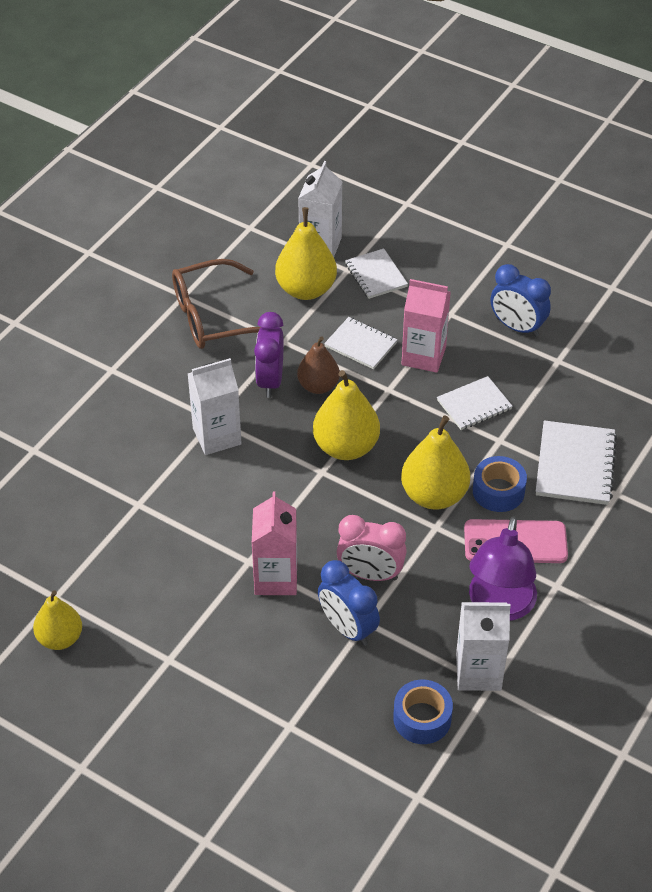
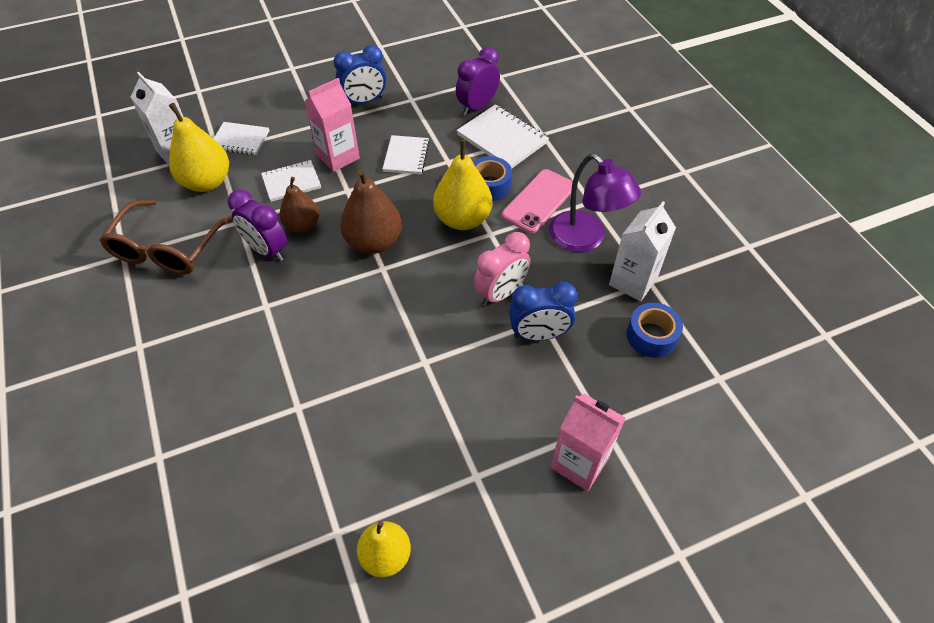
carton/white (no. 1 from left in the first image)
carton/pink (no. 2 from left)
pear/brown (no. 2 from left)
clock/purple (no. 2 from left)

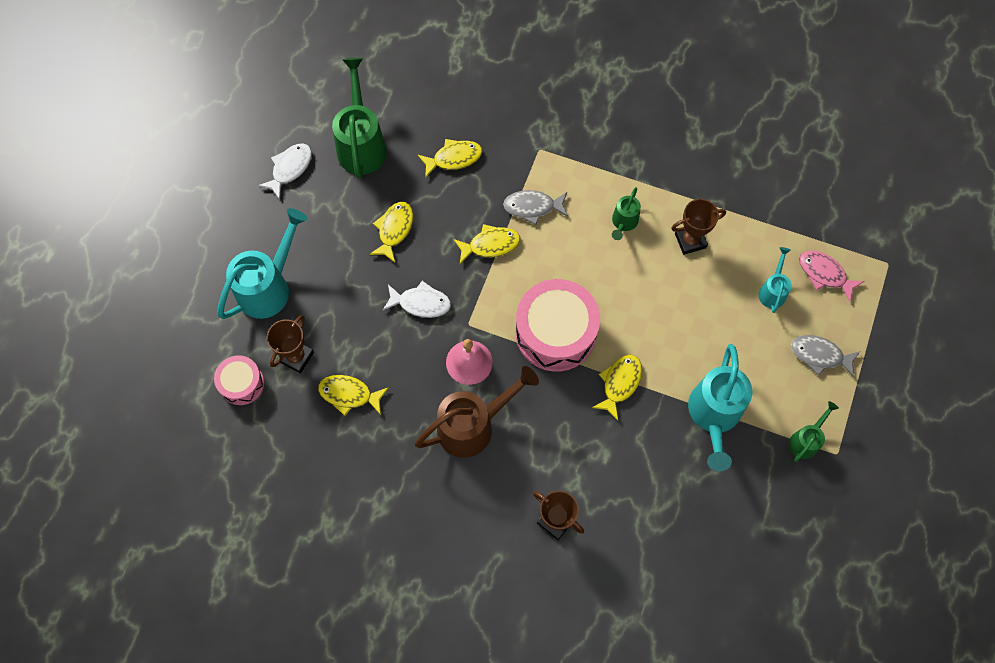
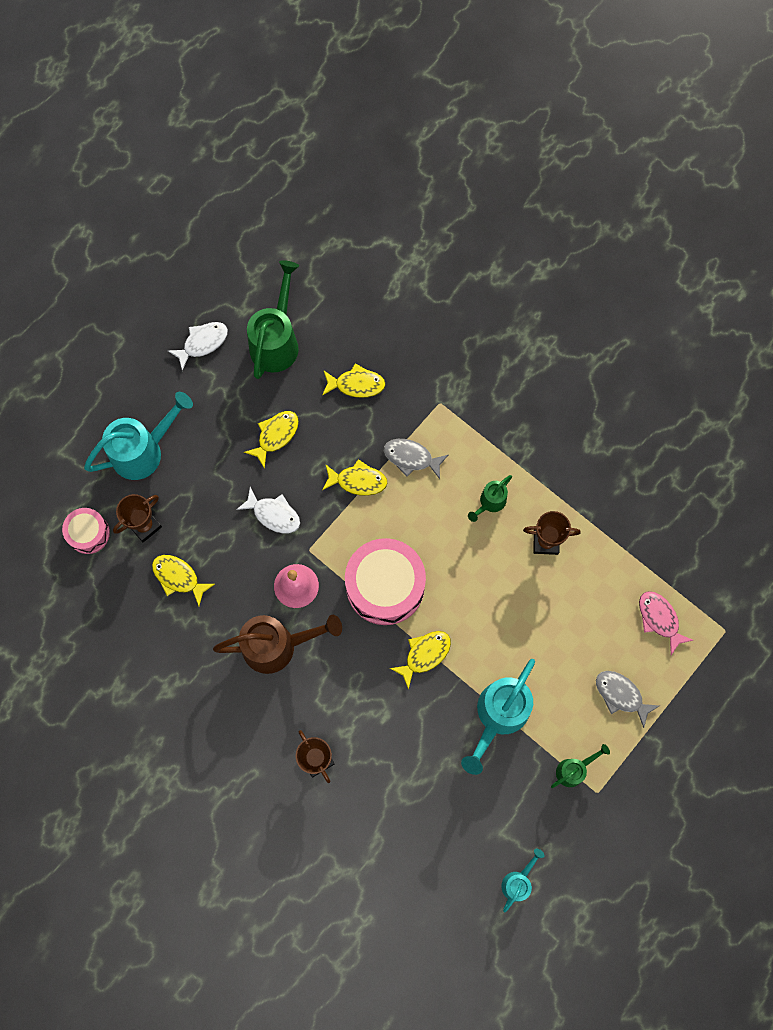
watering can/turquoise (no. 3 from left)

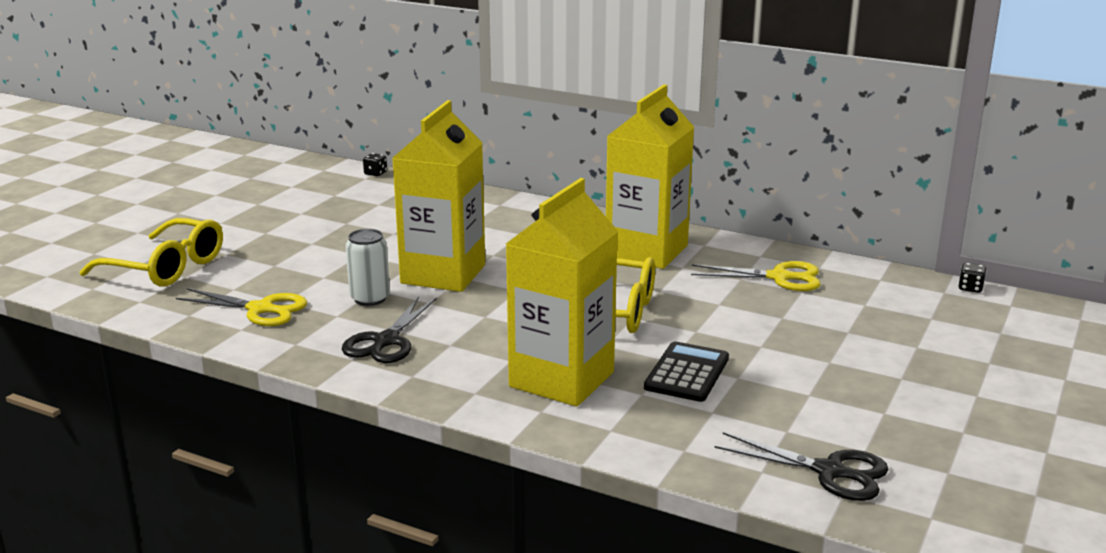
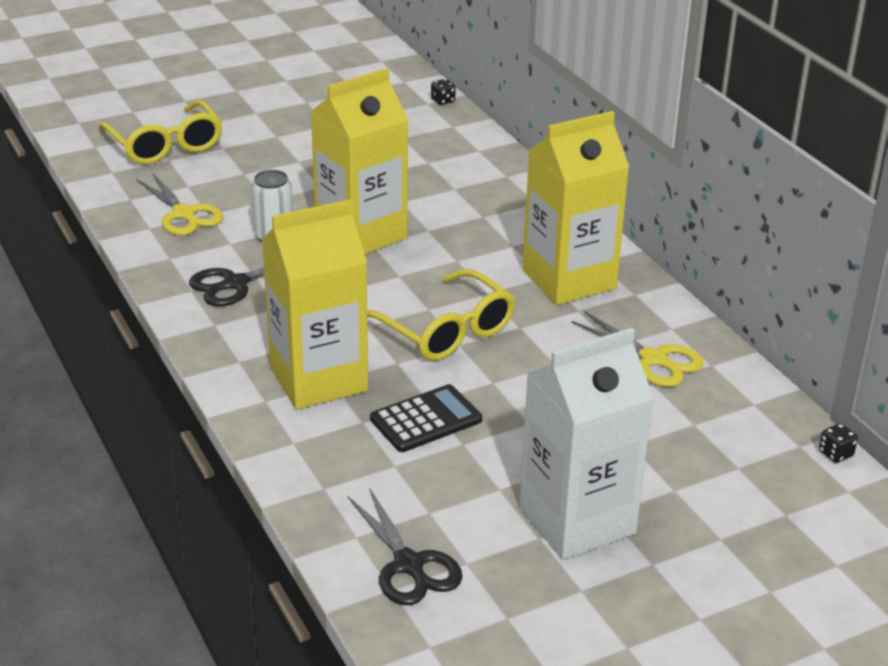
carton/white

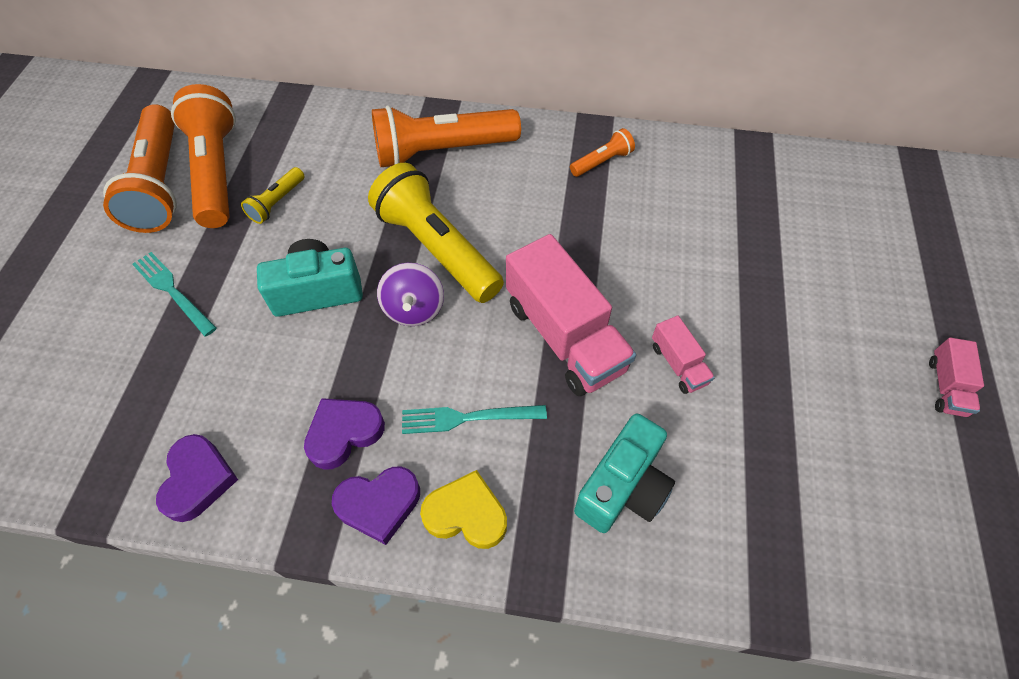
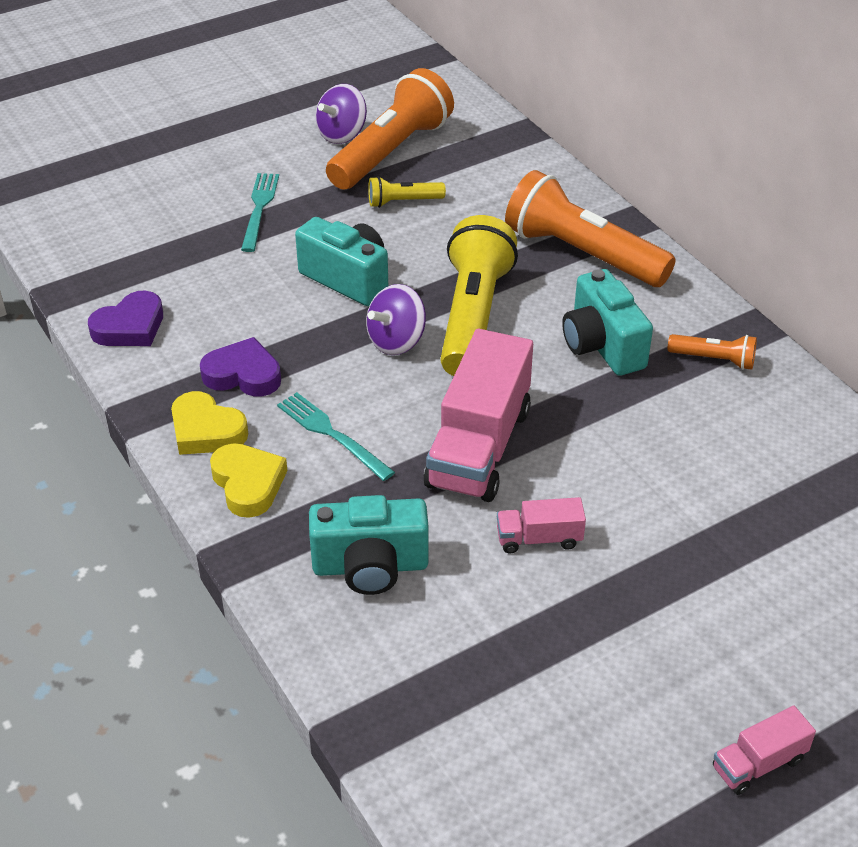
spinning top/purple (no. 1 from left)
heart/yellow (no. 1 from left)
truck/pink (no. 2 from left)
camera/turquoise (no. 3 from left)

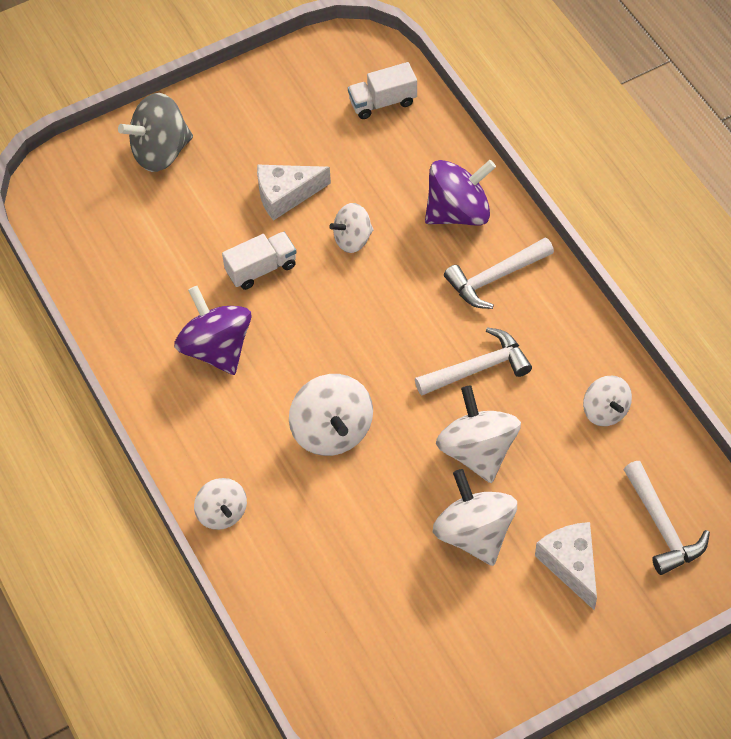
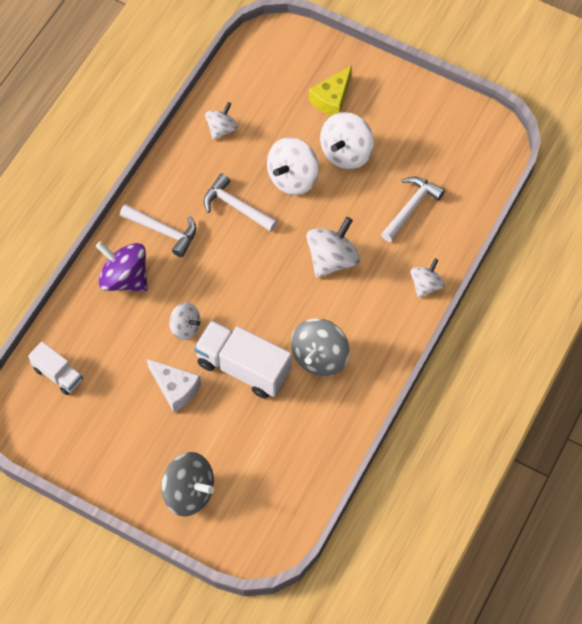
spinning top/grey (no. 2 from left)
truck/white (no. 2 from left)
cheese/yellow
hammer/white (no. 3 from left)

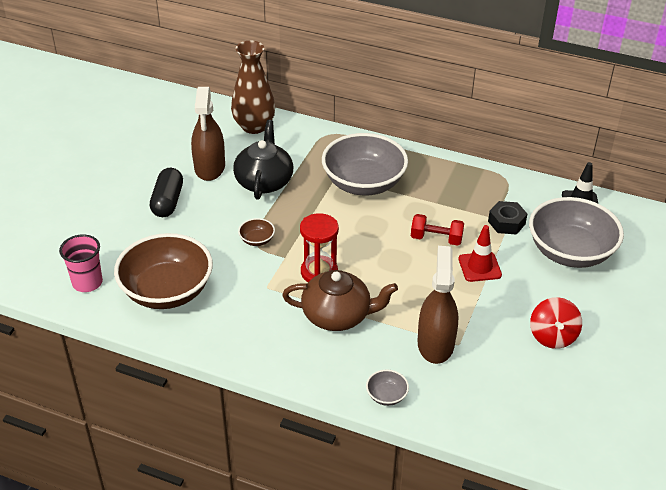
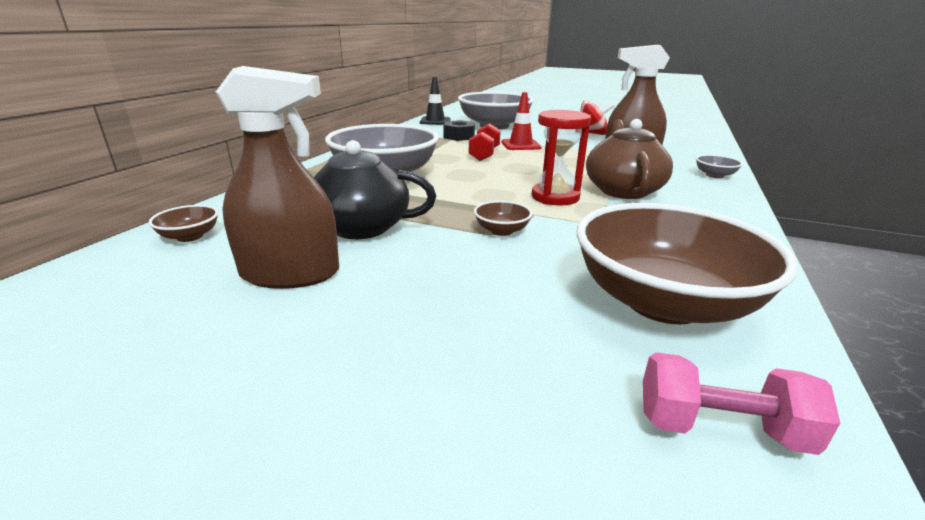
dumbbell/pink
capsule/black
bowl/brown (no. 1 from left)

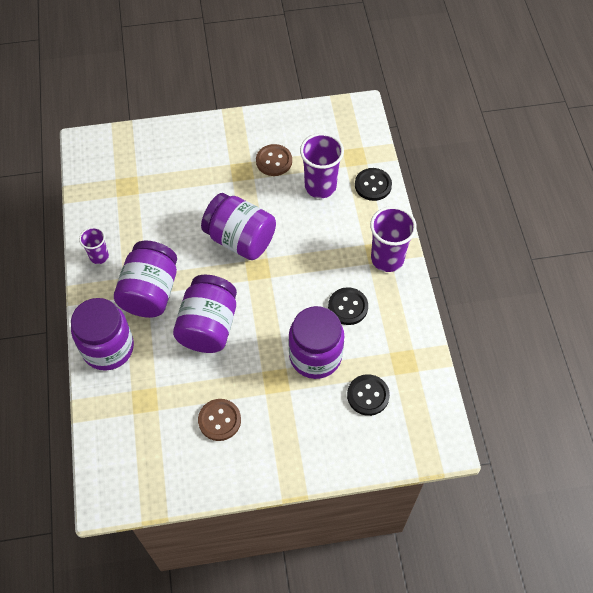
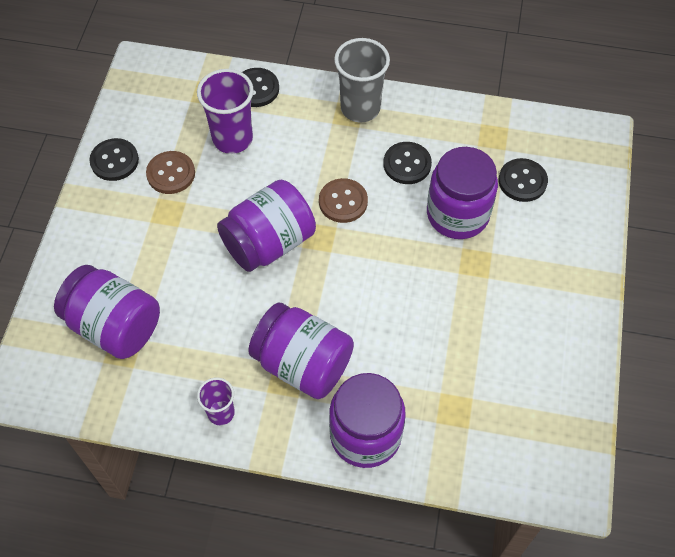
jar/purple (no. 1 from left)
button/brown (no. 2 from left)
cup/grey
button/black (no. 1 from left)

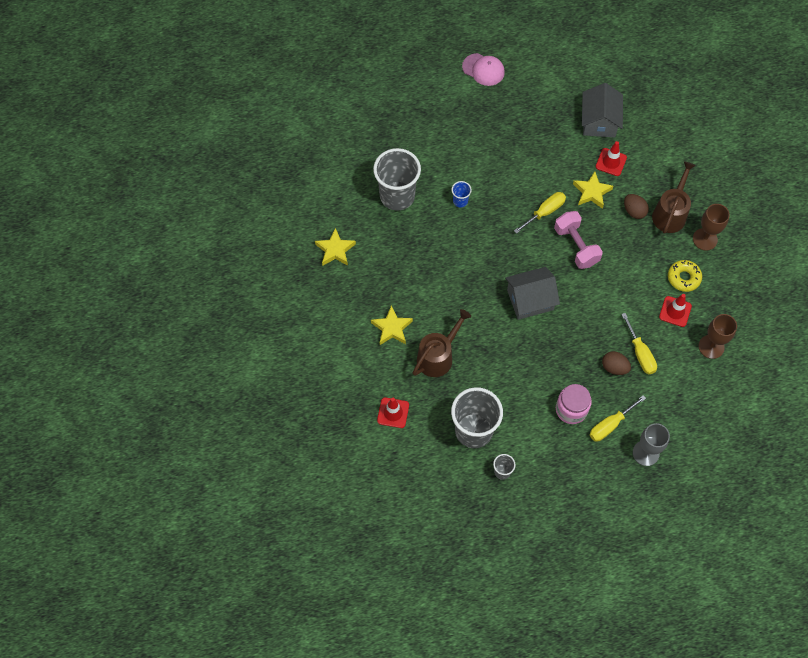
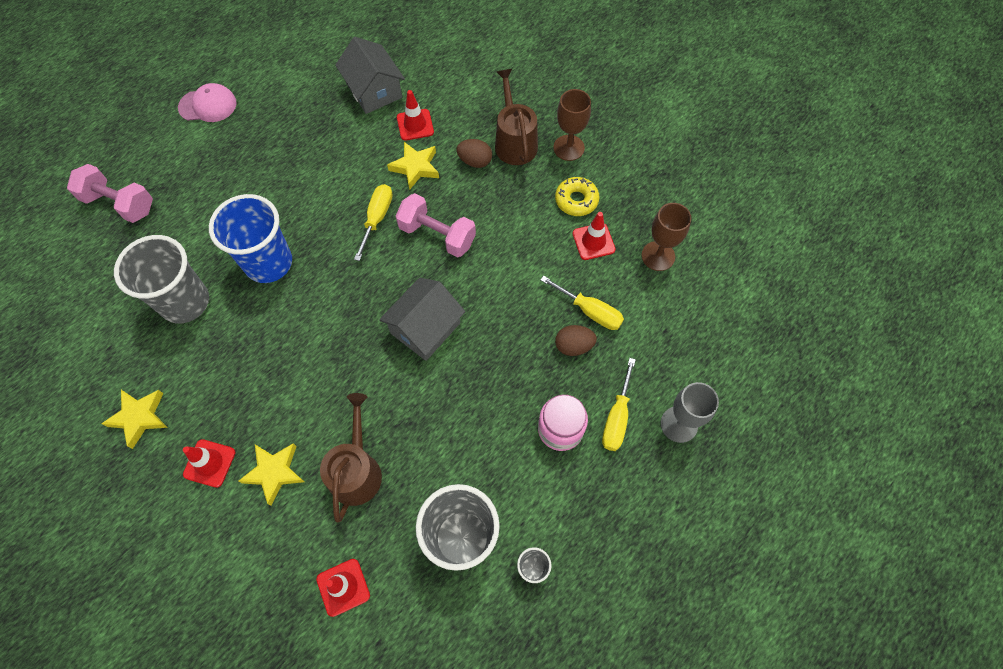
cup/blue
dumbbell/pink (no. 1 from left)
traffic cone/red (no. 1 from left)

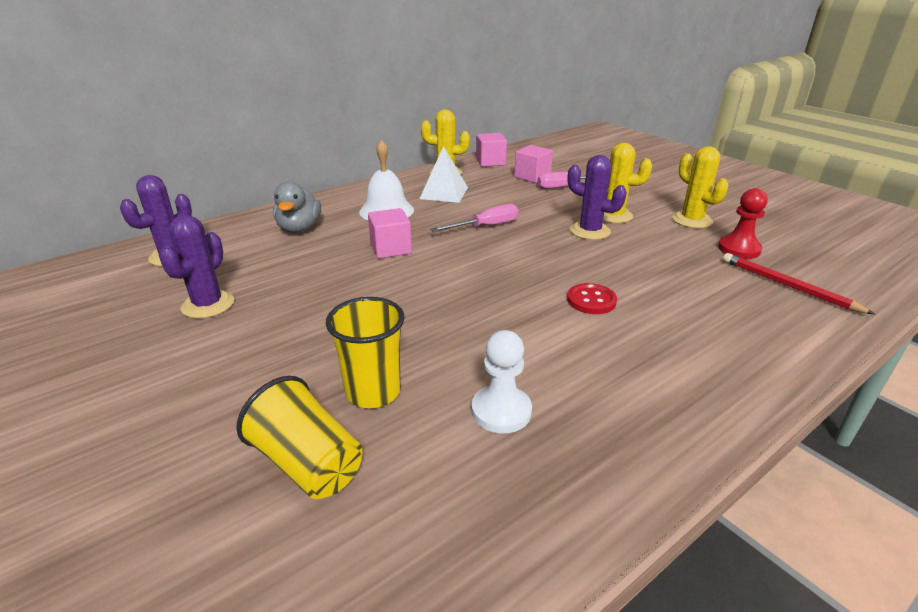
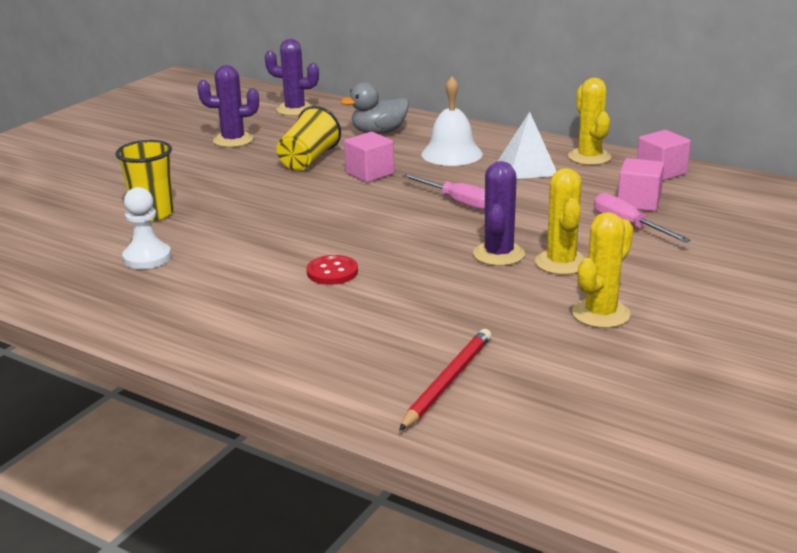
cup/yellow (no. 2 from left)
pawn/red

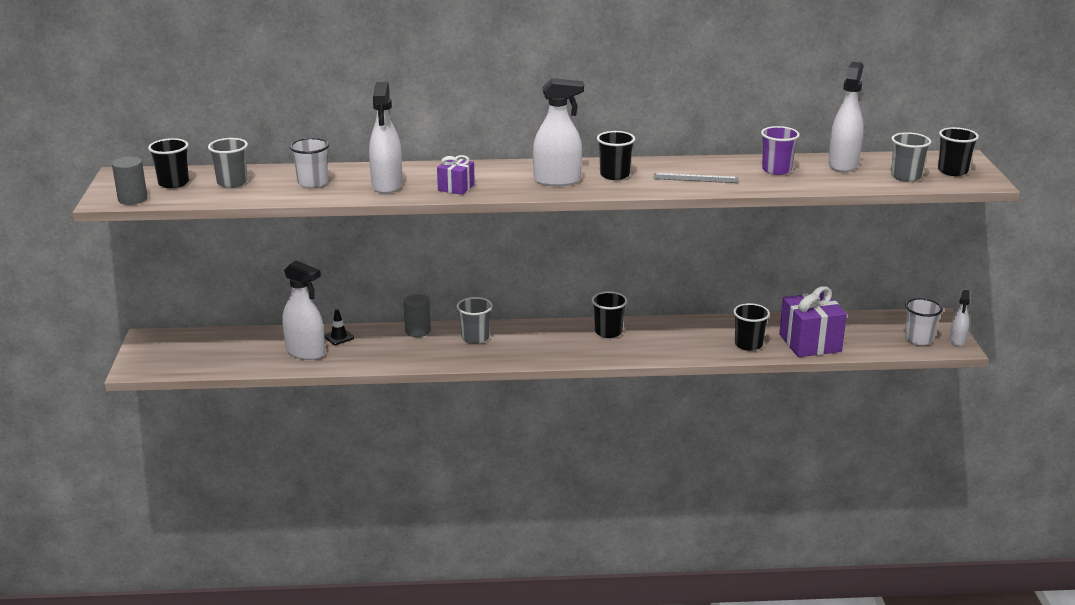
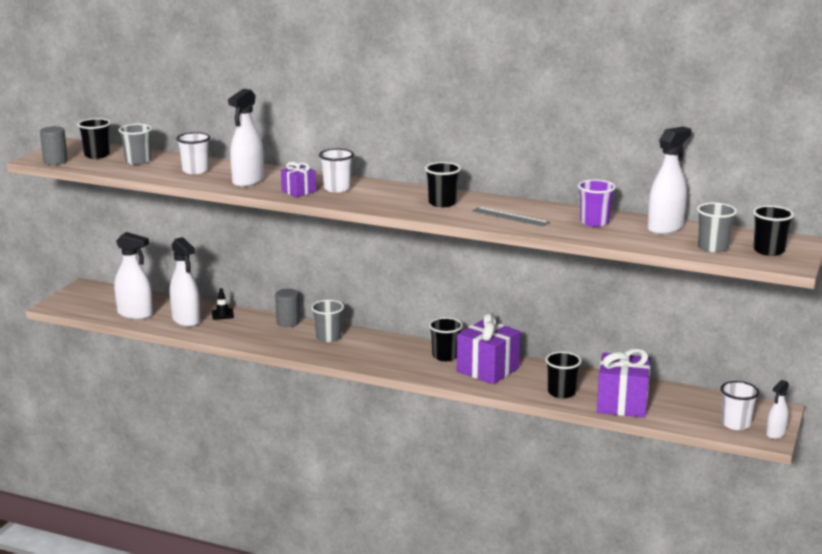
spray bottle/white (no. 1 from left)
cup/white (no. 2 from left)
gift/purple (no. 2 from left)

